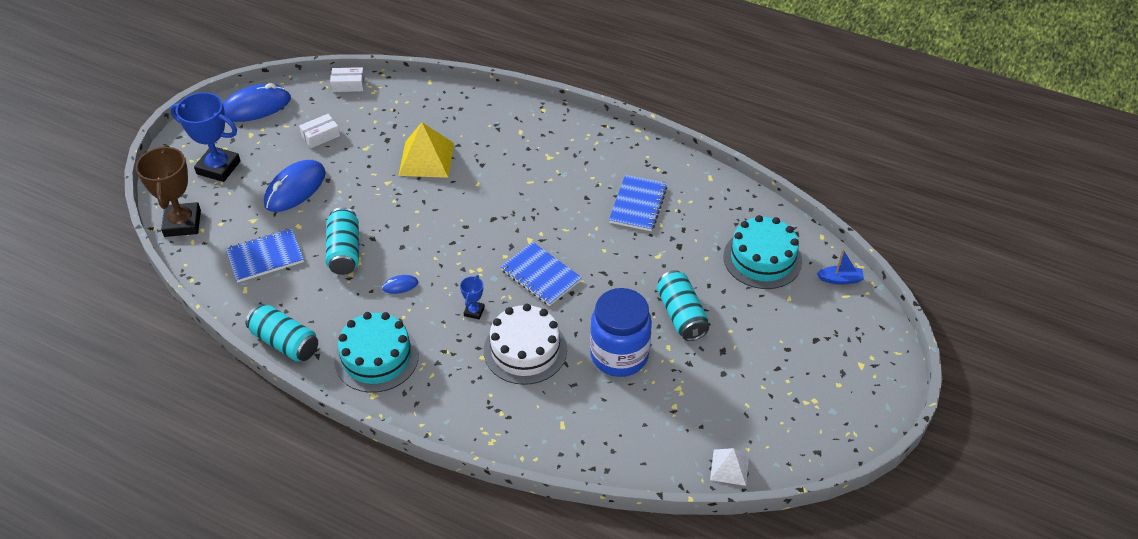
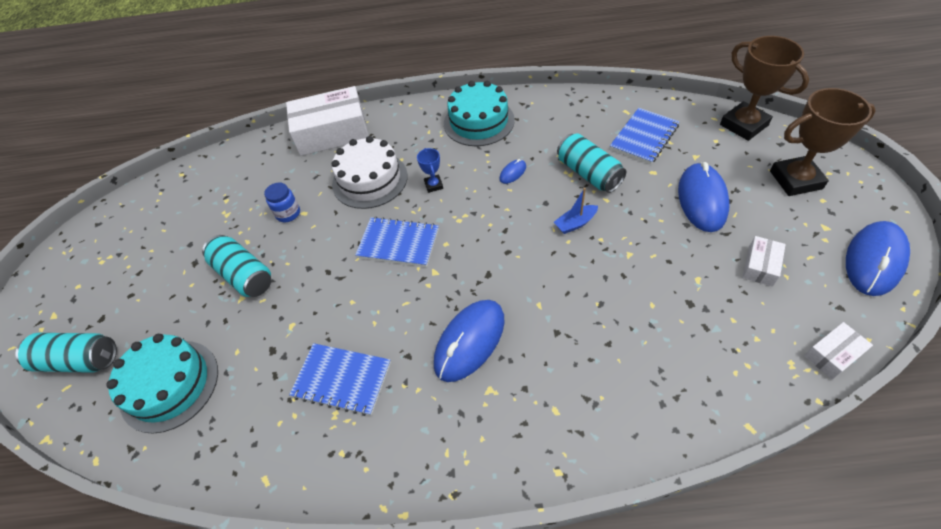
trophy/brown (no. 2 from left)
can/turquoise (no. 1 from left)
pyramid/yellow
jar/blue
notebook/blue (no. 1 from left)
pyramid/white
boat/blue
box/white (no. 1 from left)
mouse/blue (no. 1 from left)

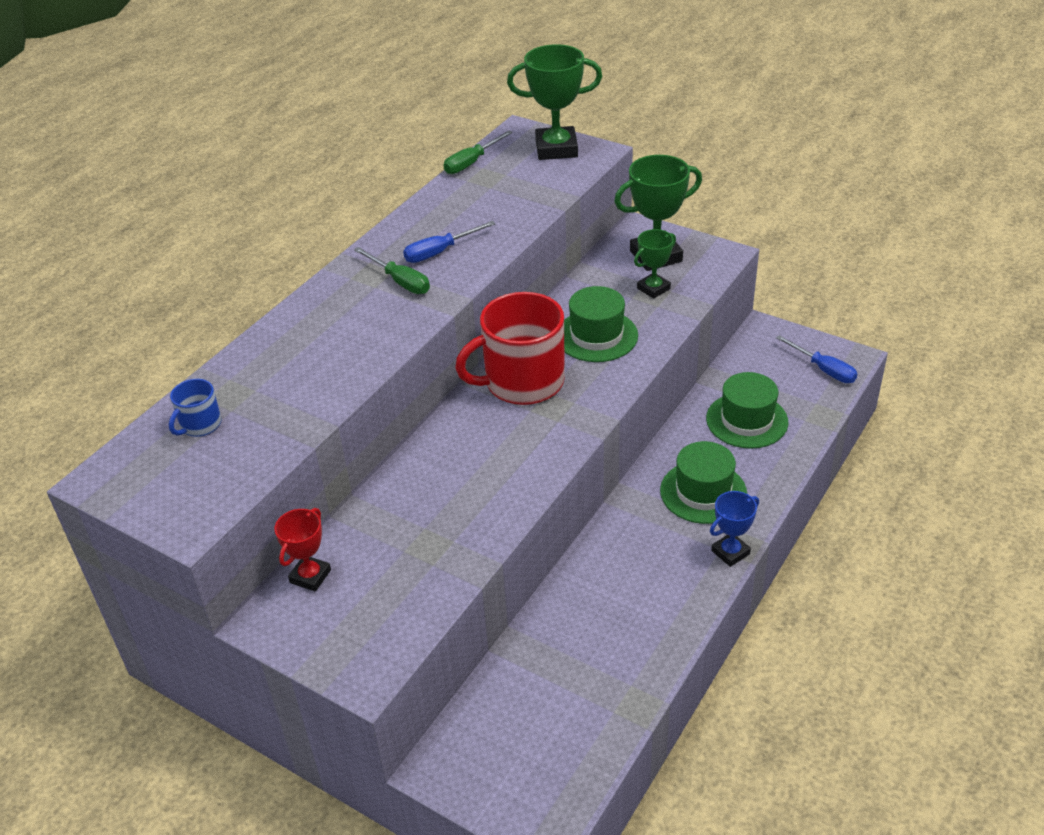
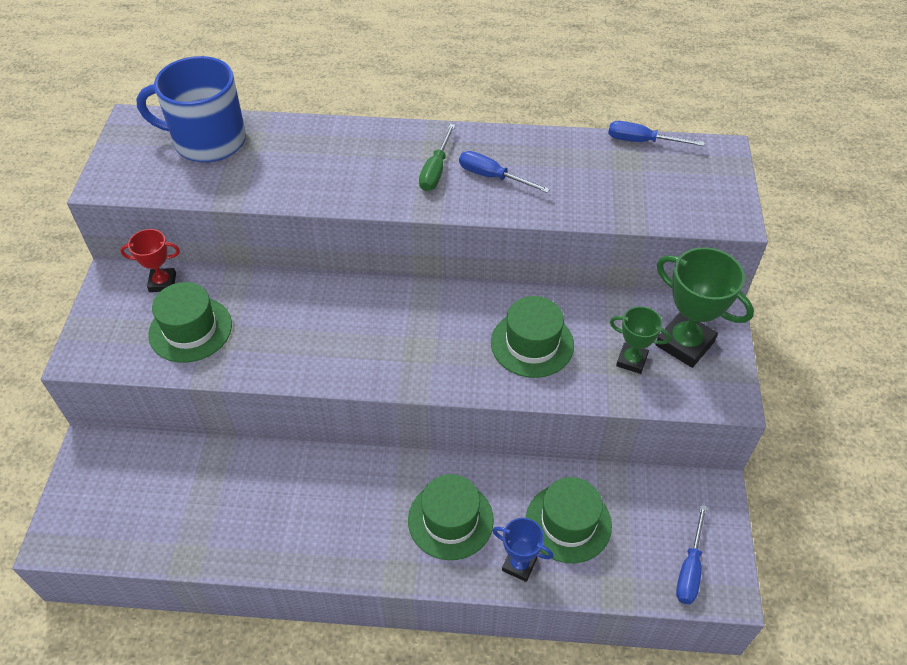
mug/blue
screwdriver/blue (no. 2 from left)
mug/red
trophy/green (no. 1 from left in the first image)
trophy/blue
hat/green (no. 1 from left)

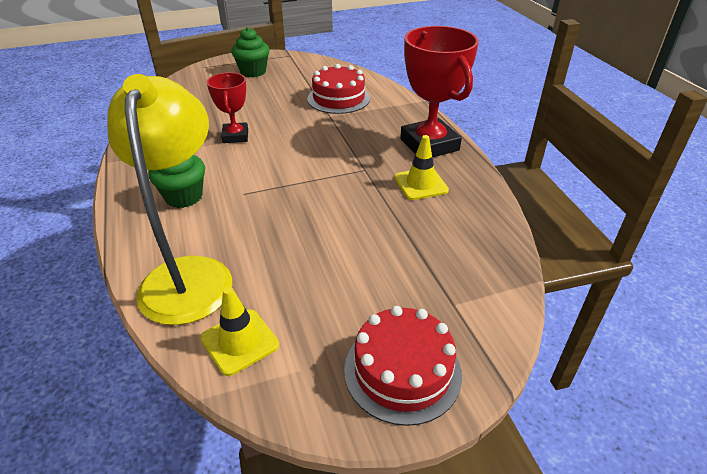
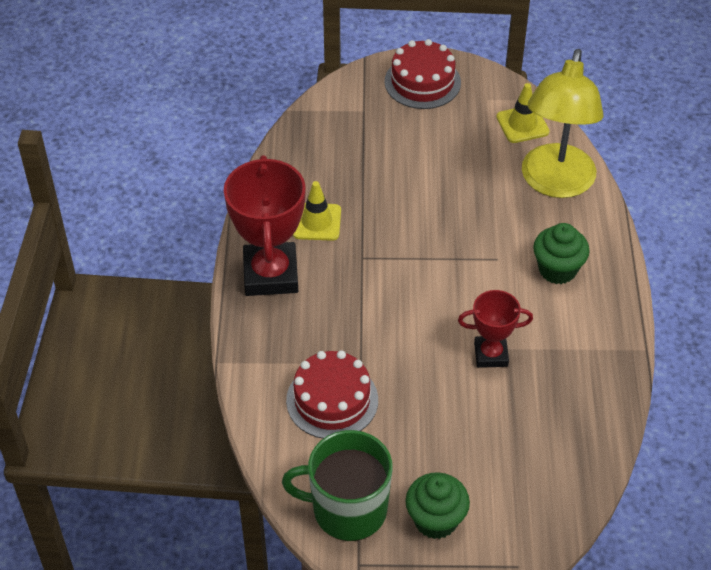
trophy/red (no. 2 from left)
mug/green

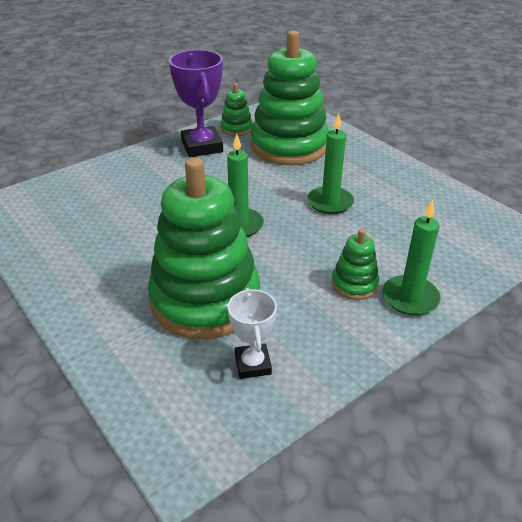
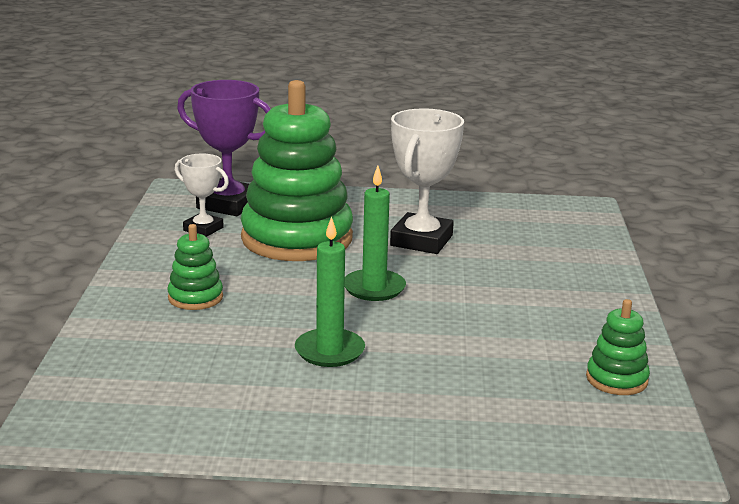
trophy/purple
stacking toy/green (no. 3 from left in the first image)
candle/green (no. 3 from left in the first image)
trophy/white (no. 2 from left)

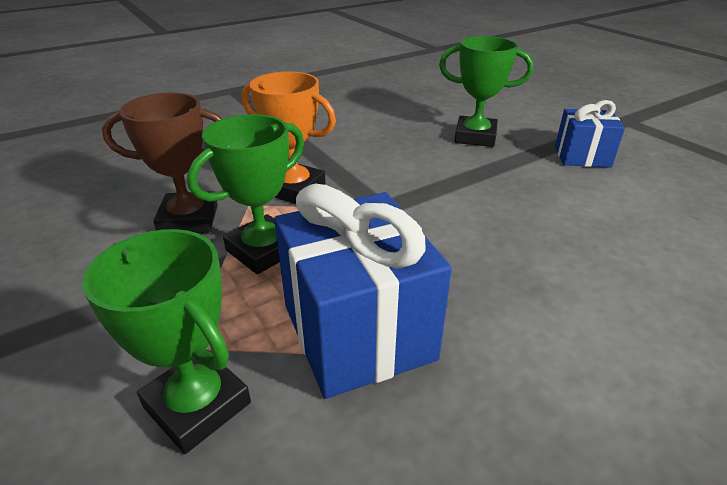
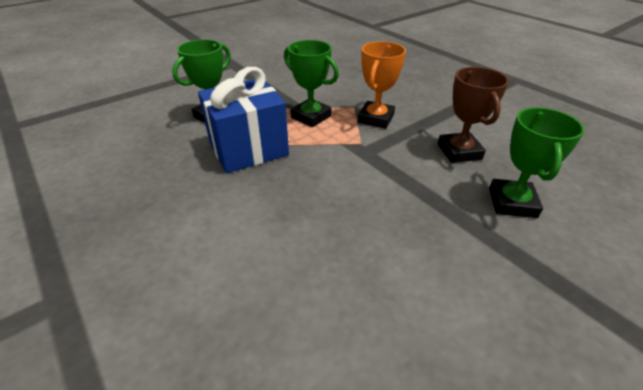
trophy/brown
gift/blue (no. 2 from left in the first image)

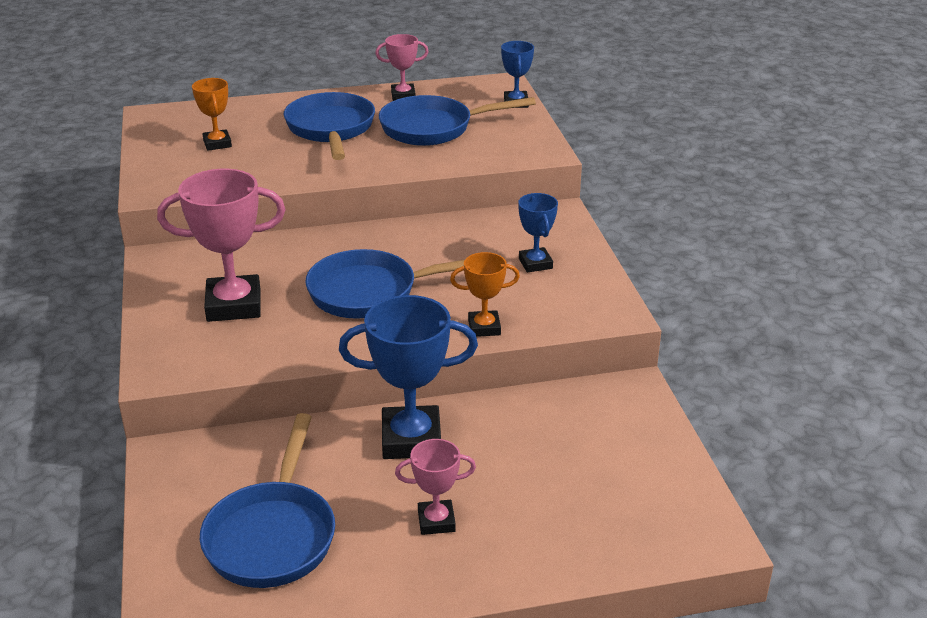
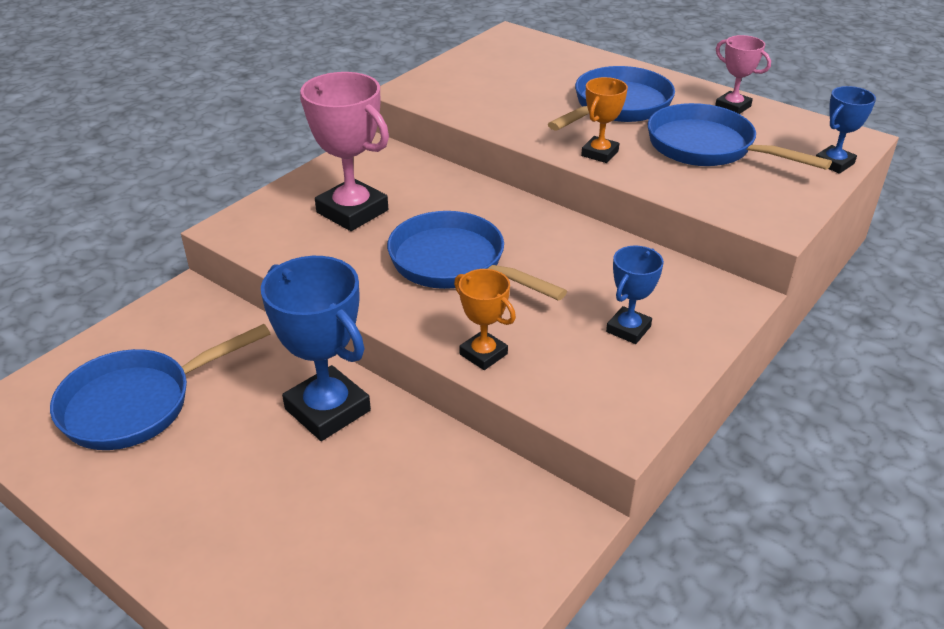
trophy/orange (no. 2 from left)
trophy/pink (no. 3 from left in the first image)

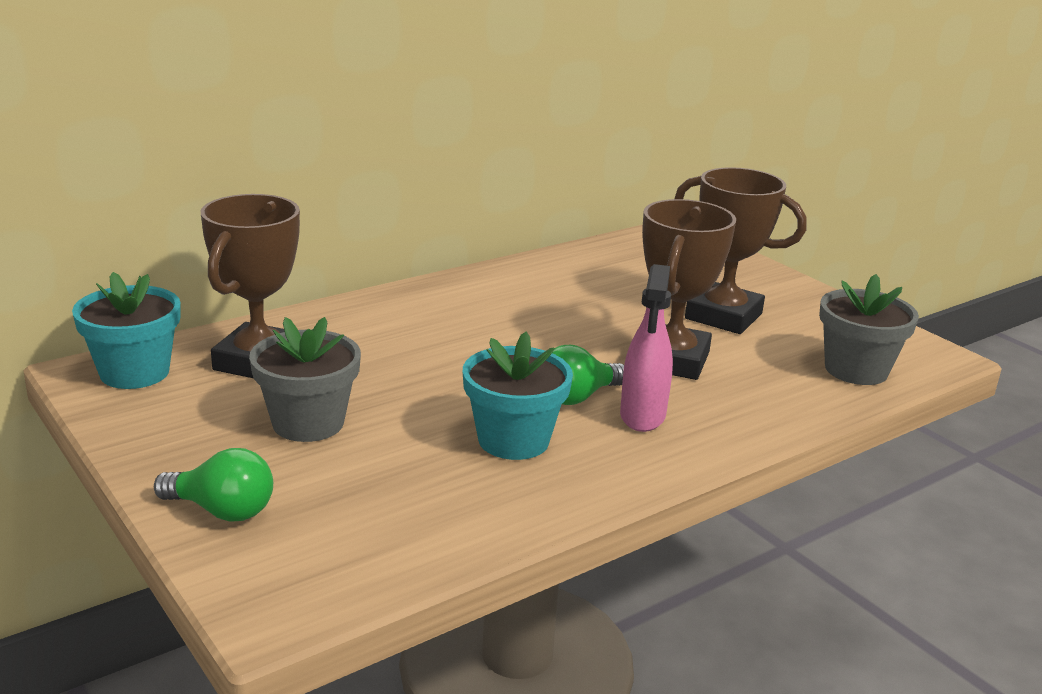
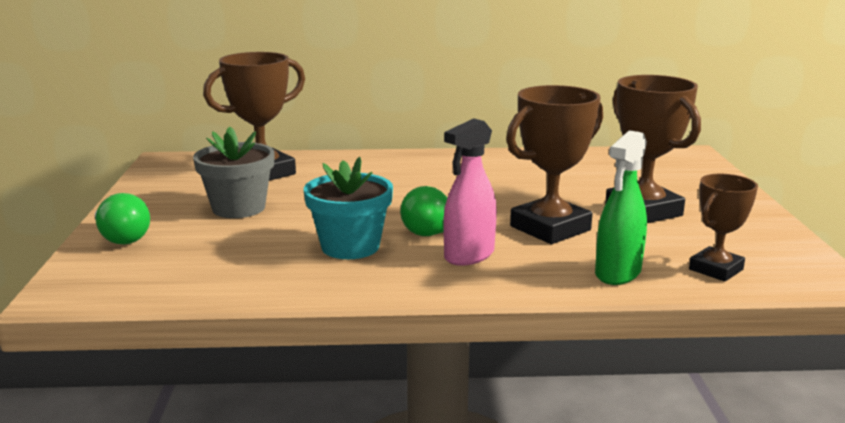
flower pot/turquoise (no. 1 from left in the first image)
trophy/brown (no. 4 from left)
spray bottle/green

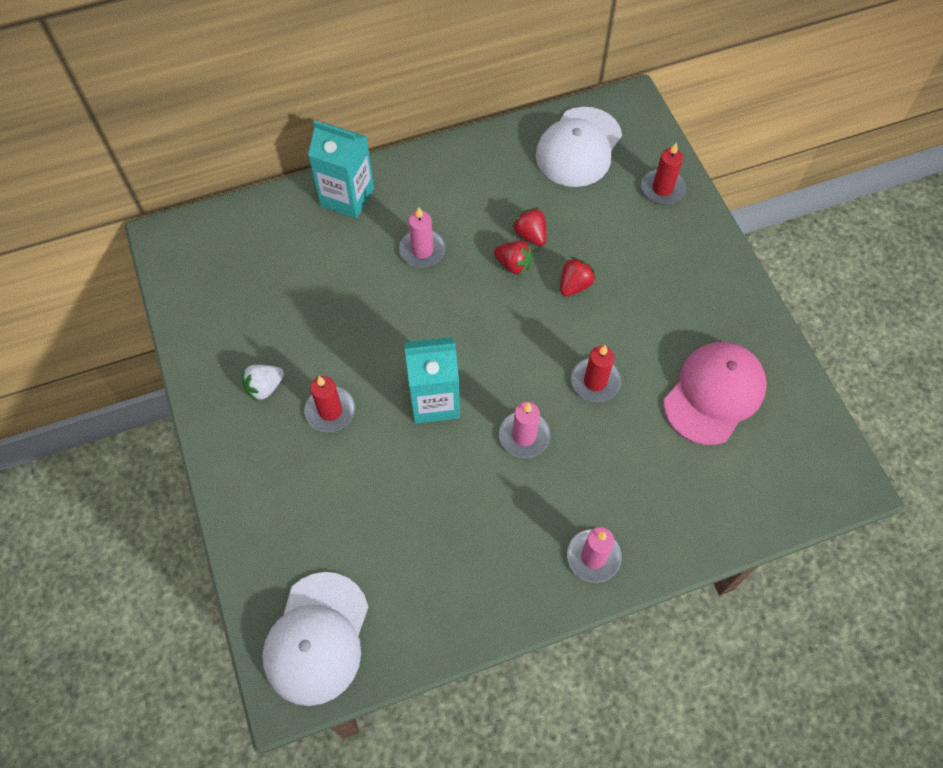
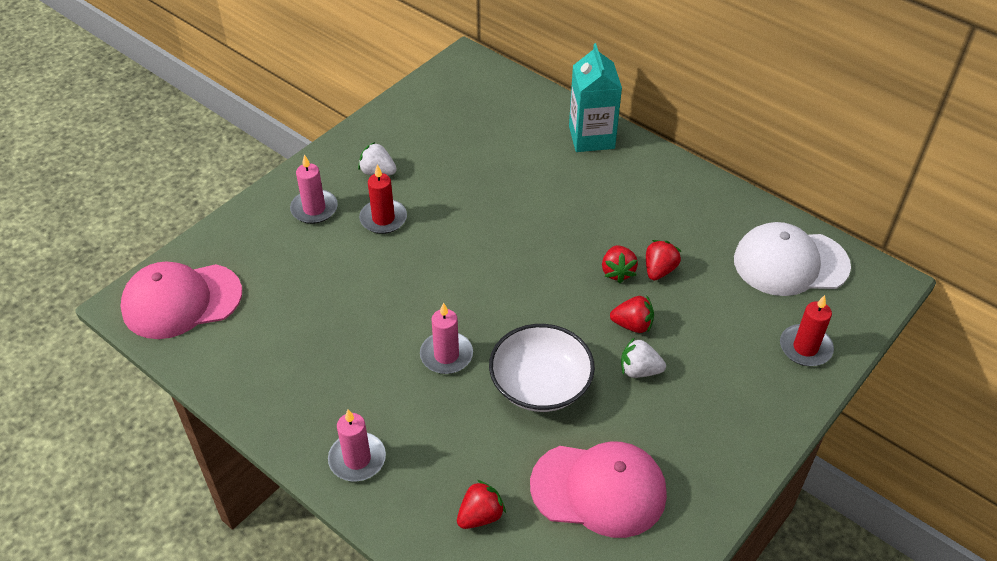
cap/pink (no. 1 from left)
candle/pink (no. 1 from left)
carton/turquoise (no. 2 from left in the first image)
bowl/white
strawberry/red (no. 1 from left)
strawberry/white (no. 2 from left)

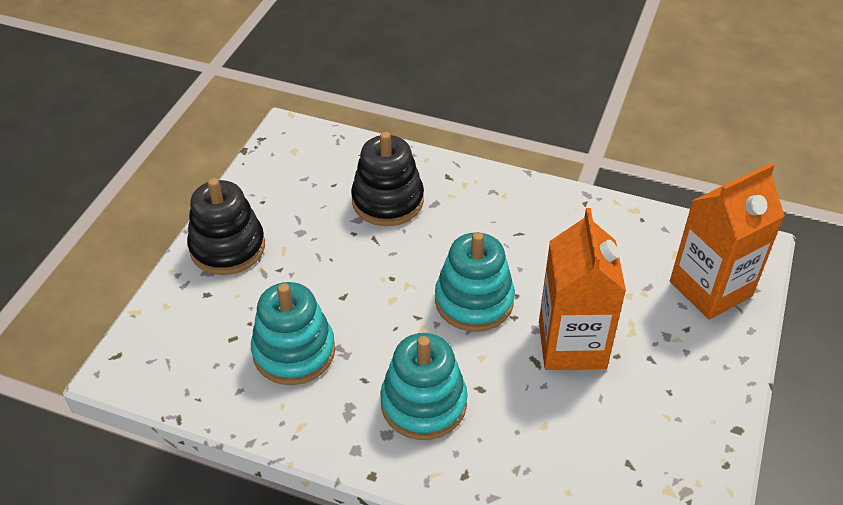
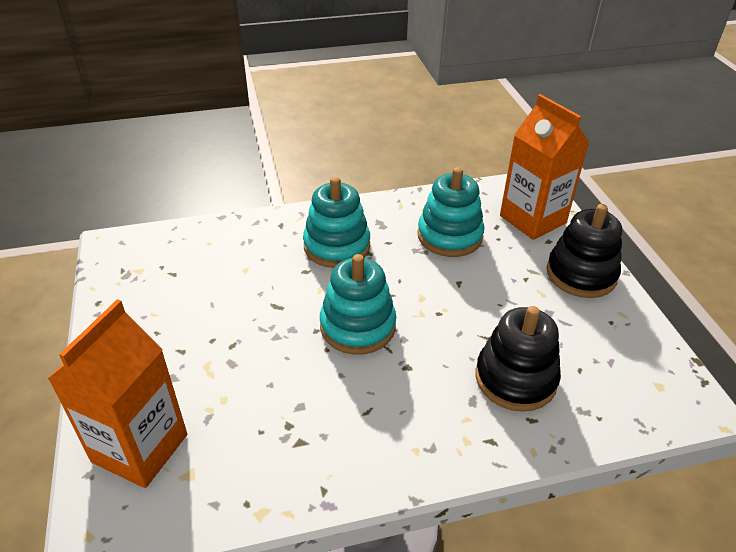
carton/orange (no. 2 from left)

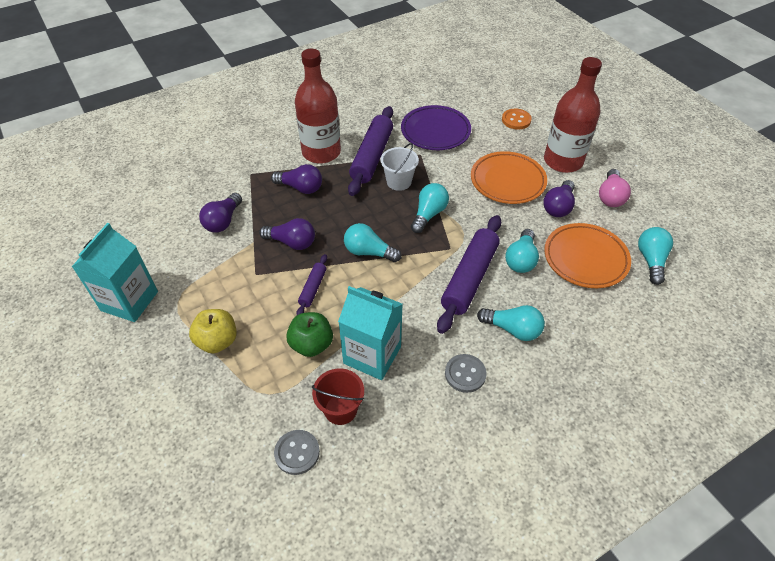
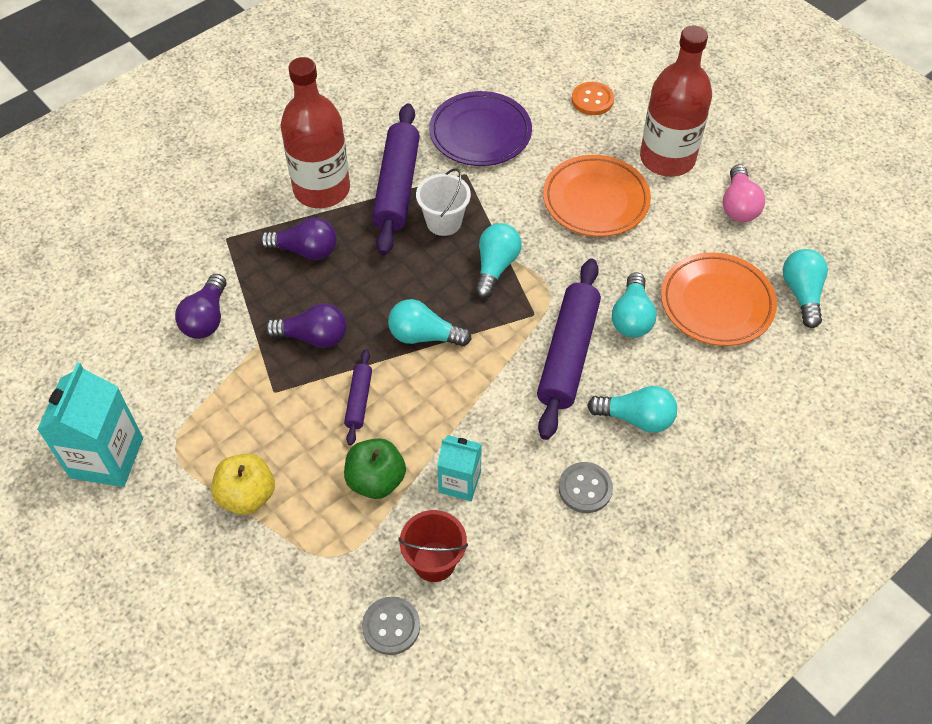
carton/turquoise (no. 2 from left)
light bulb/purple (no. 4 from left in the first image)

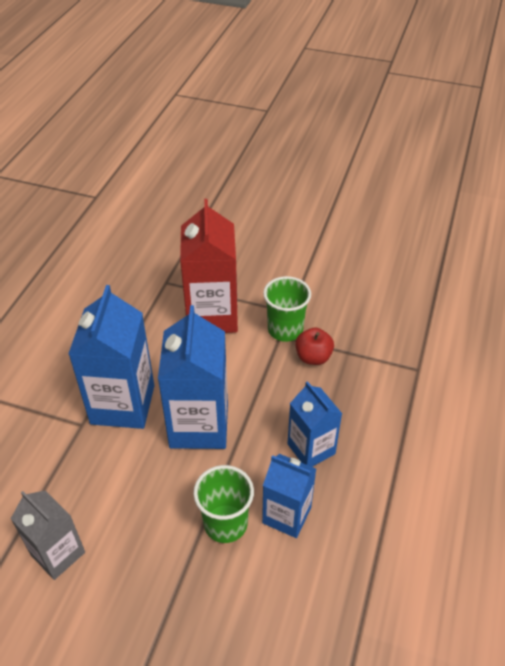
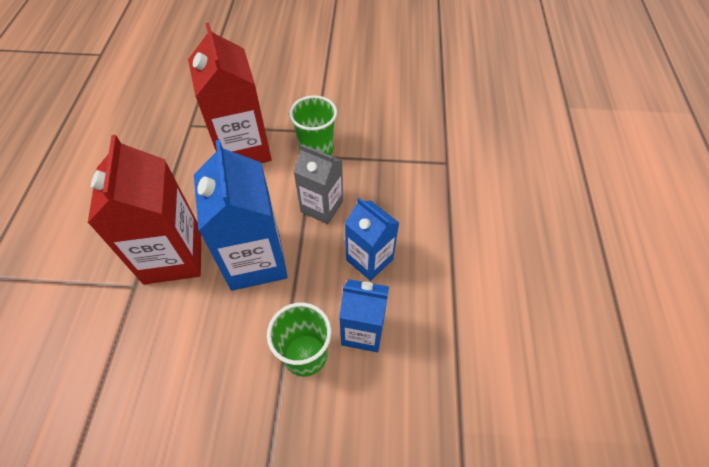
carton/grey
carton/red (no. 1 from left)
apple/red

